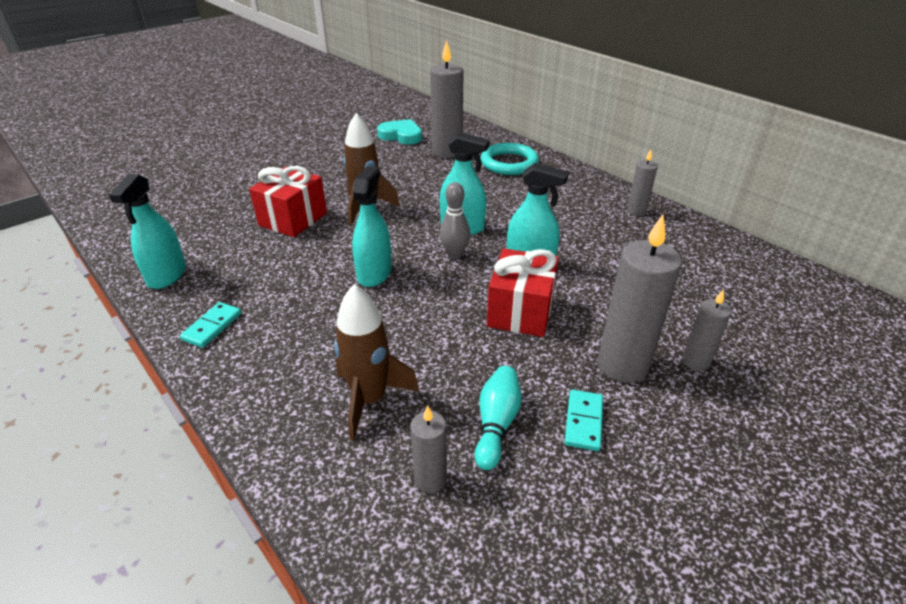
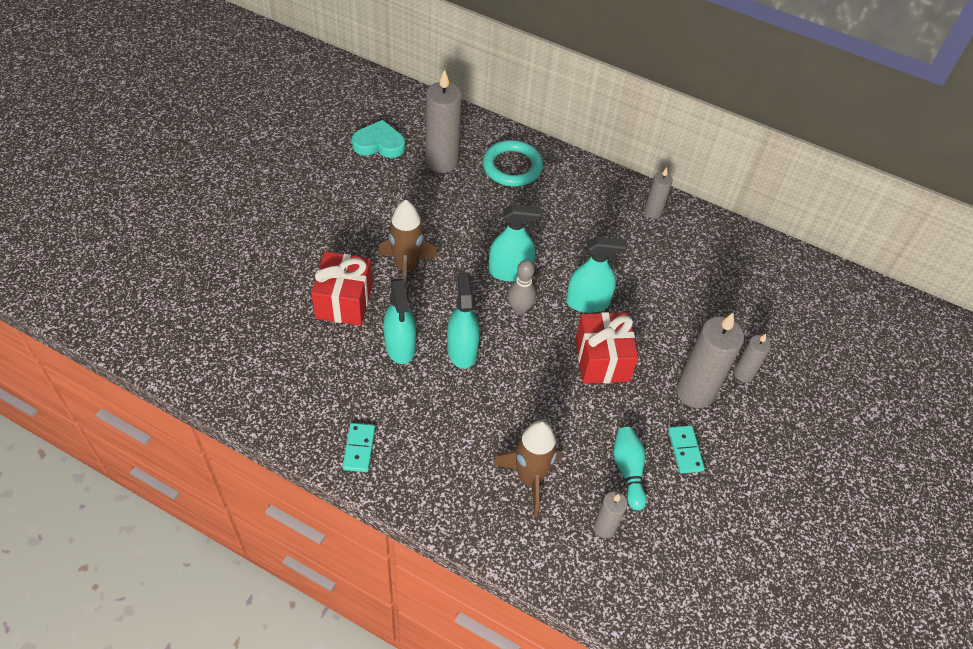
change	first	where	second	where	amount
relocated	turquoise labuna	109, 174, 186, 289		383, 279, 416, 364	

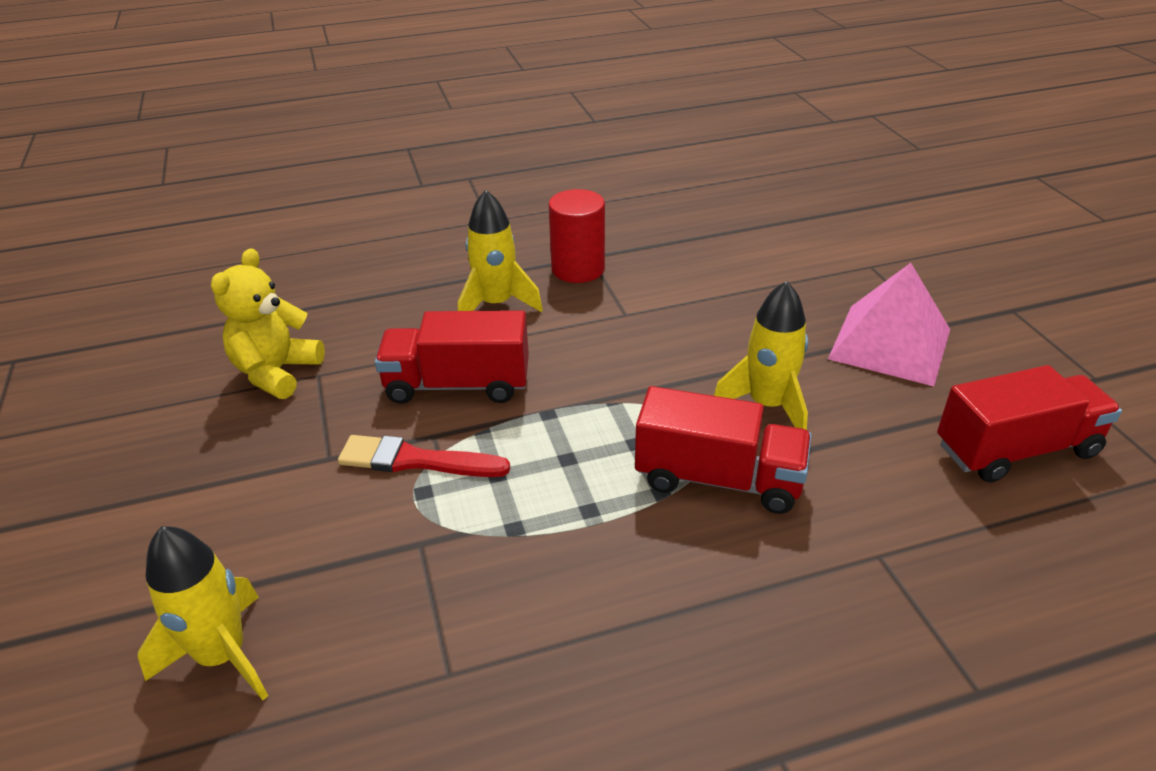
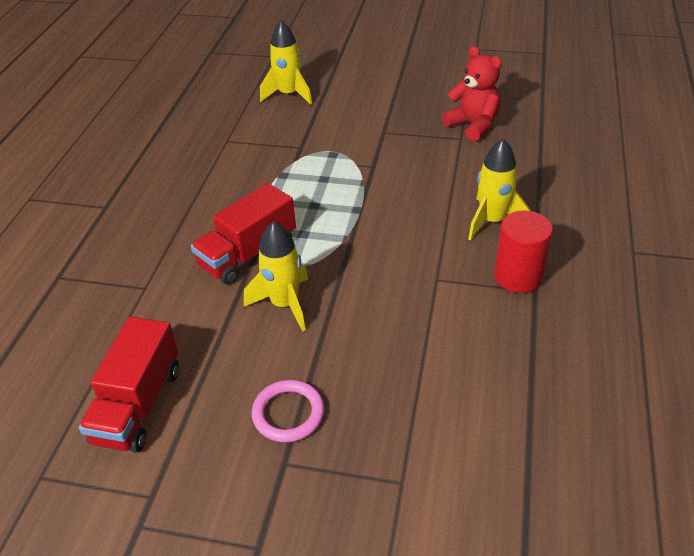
change	first	where	second	where	amount
colour	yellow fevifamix	211, 248, 325, 399	red fevifamix	442, 46, 502, 141	
exchanged	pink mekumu	828, 263, 950, 386	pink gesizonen	252, 380, 324, 443	
missing	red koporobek	375, 310, 529, 404			
missing	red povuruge	338, 435, 510, 477			

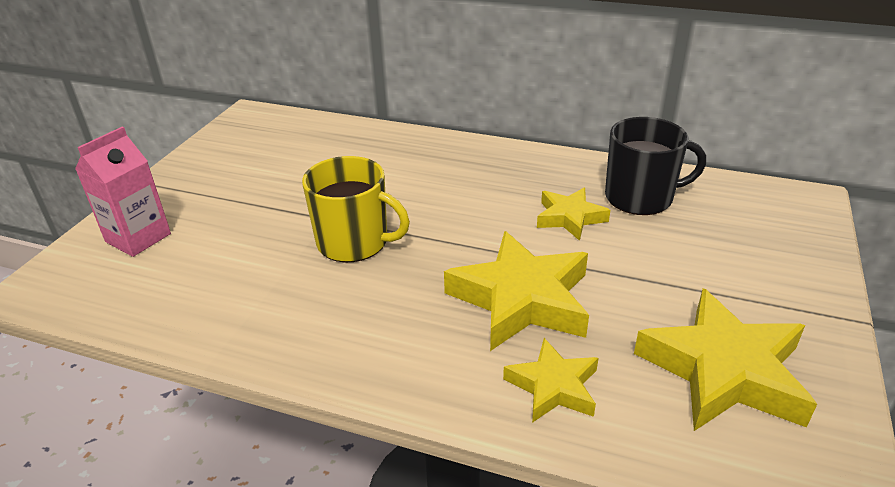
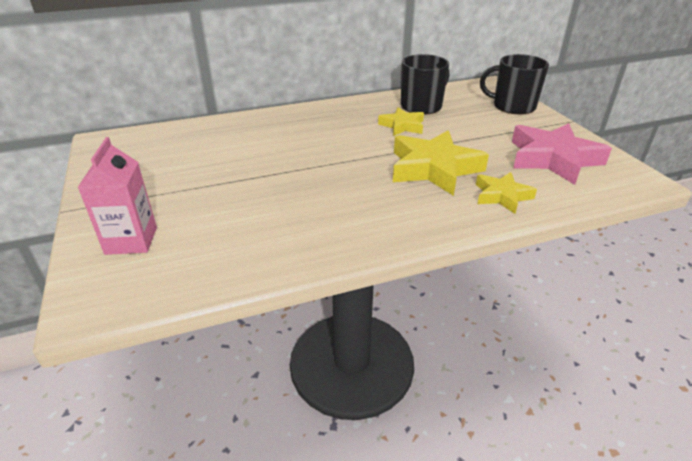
change	first	where	second	where	amount
missing	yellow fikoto	302, 156, 410, 262			
colour	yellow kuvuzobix	634, 288, 817, 431	pink kuvuzobix	512, 123, 612, 185	
appeared			black fikoto	480, 54, 549, 115	

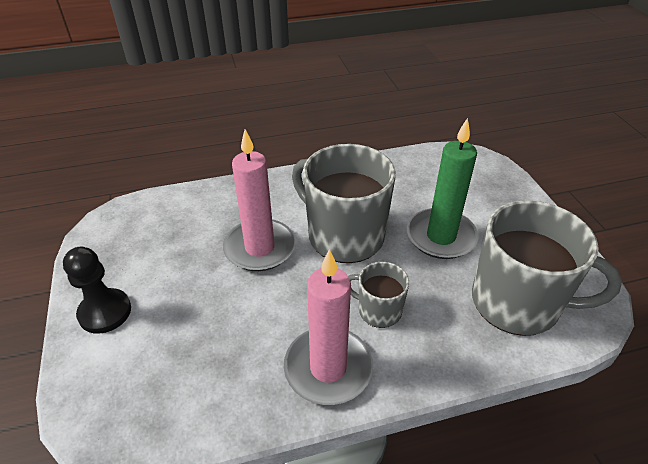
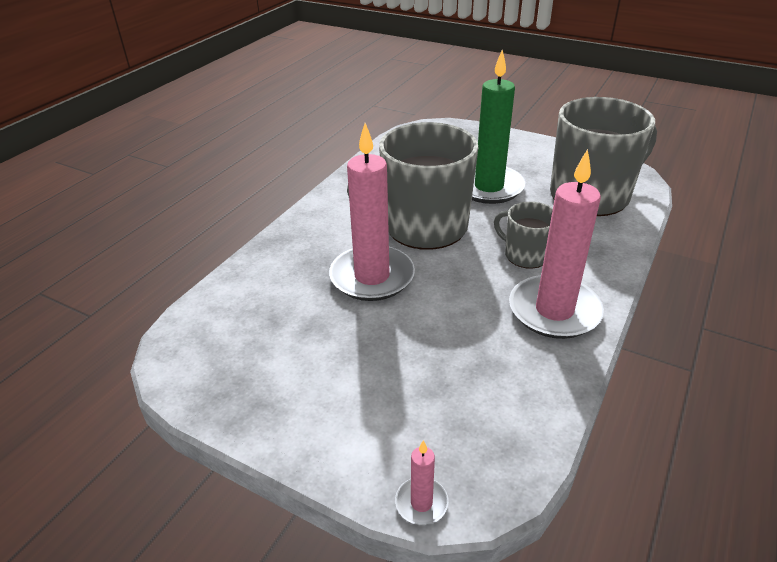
change	first	where	second	where	amount
missing	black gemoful	63, 247, 131, 334			
spun	grey fikoto	348, 262, 409, 328		494, 202, 553, 268	60 degrees clockwise
appeared			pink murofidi	395, 440, 449, 525	

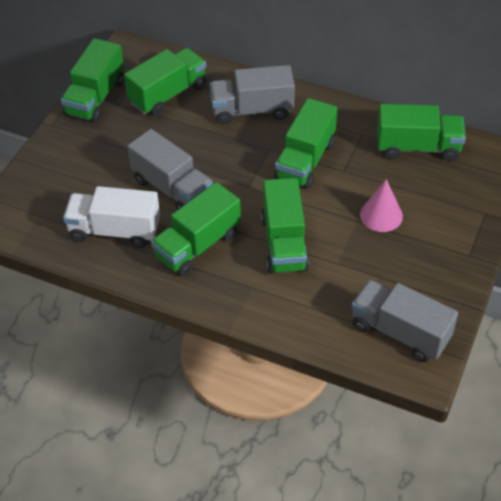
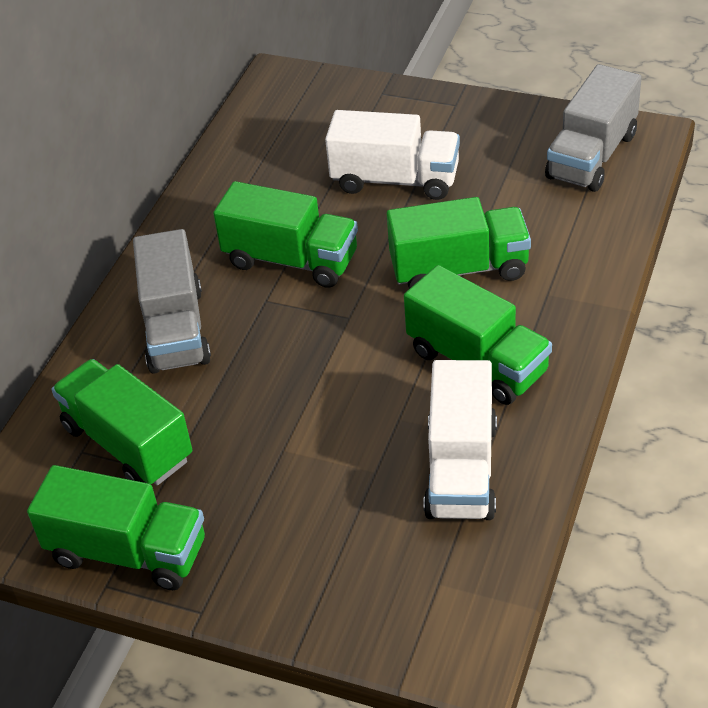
change	first	where	second	where	amount
missing	green koporobek	377, 104, 466, 161			
missing	grey koporobek	127, 129, 213, 210			
exchanged	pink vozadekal	360, 179, 403, 232	white koporobek	325, 110, 460, 200	

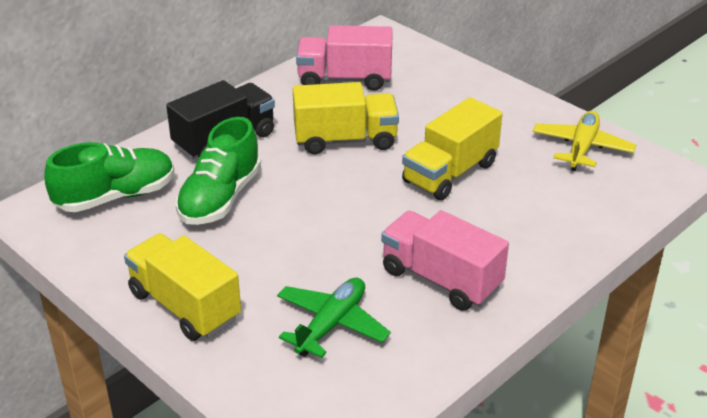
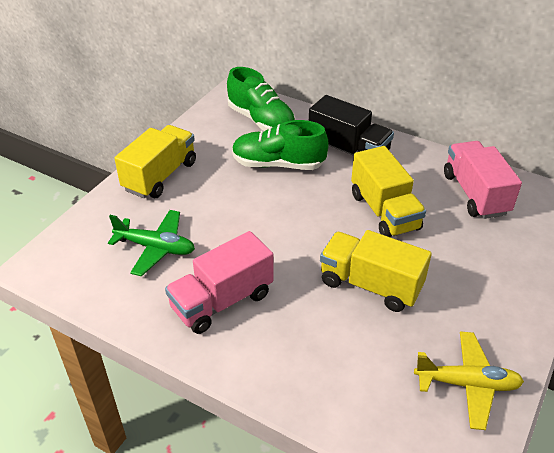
change	first	where	second	where	amount
spun	pink koporobek	381, 210, 509, 311		165, 231, 274, 334	150 degrees counterclockwise

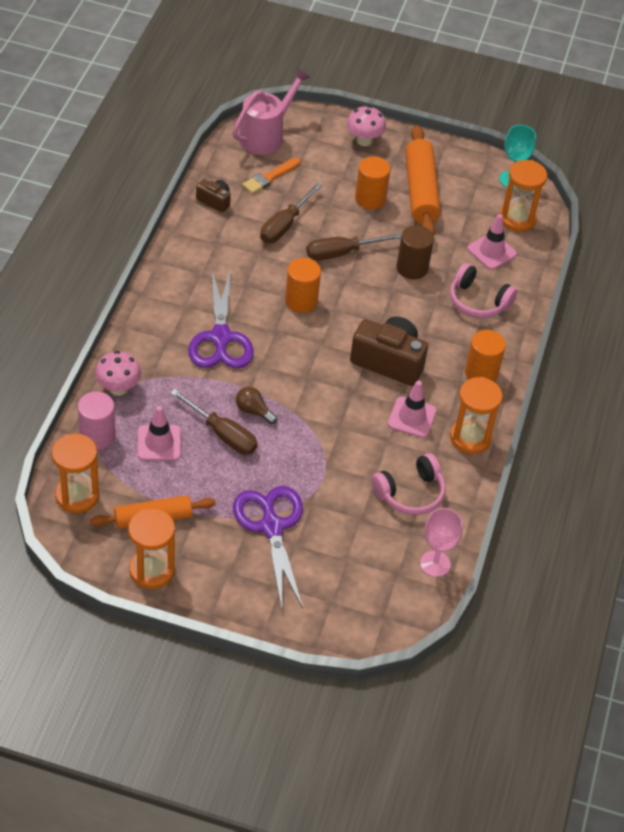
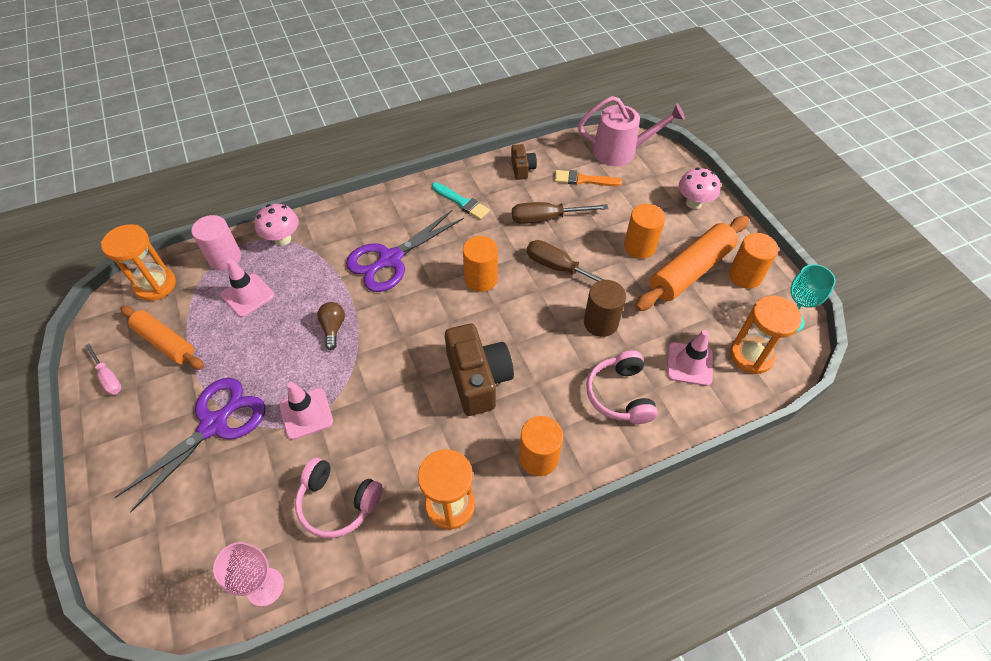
change	first	where	second	where	amount
relocated	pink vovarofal	388, 380, 437, 438		279, 382, 333, 440	
missing	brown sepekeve	170, 389, 258, 455			
exchanged	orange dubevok	128, 508, 175, 589	pink sepekeve	85, 343, 122, 395	
appeared			turquoise povuruge	432, 182, 490, 220	
appeared			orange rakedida	729, 233, 778, 289	

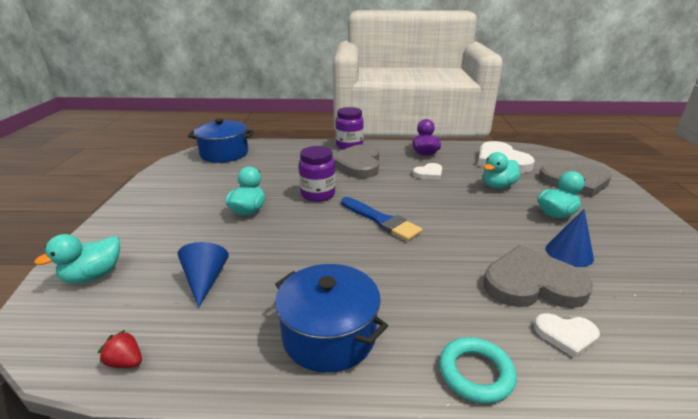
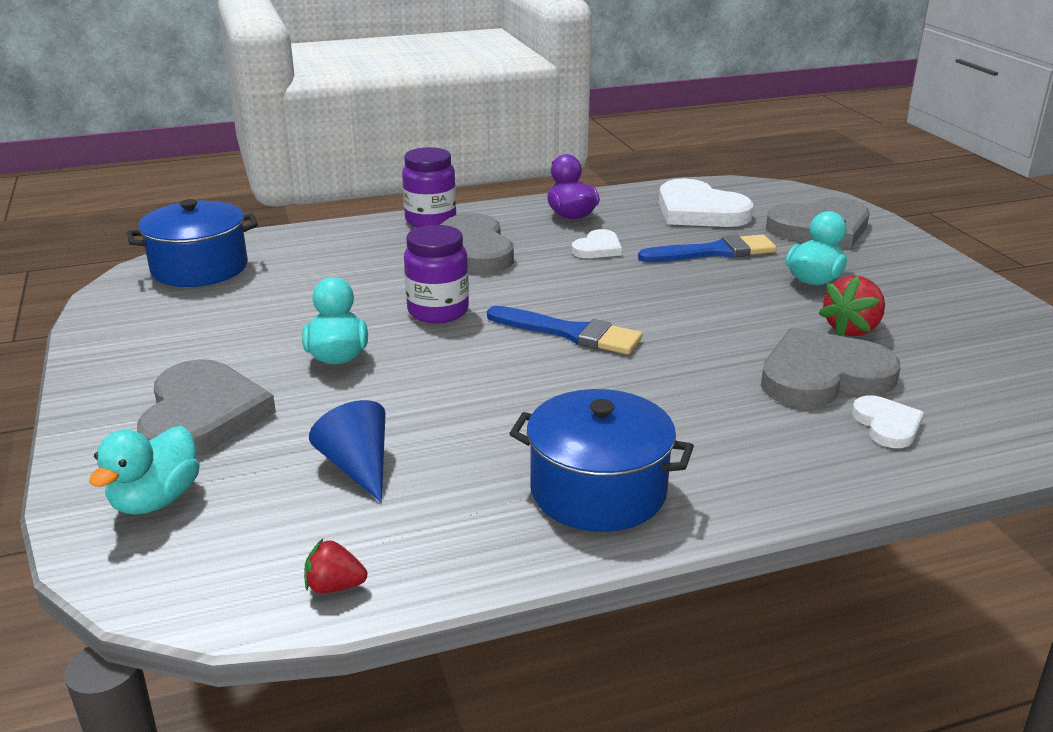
change	first	where	second	where	amount
exchanged	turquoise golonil	483, 152, 521, 189	blue povuruge	638, 234, 777, 262	
exchanged	blue vozadekal	546, 209, 594, 267	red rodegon	818, 275, 885, 336	
spun	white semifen	534, 313, 600, 358		852, 395, 924, 448	90 degrees counterclockwise
missing	turquoise gesizonen	439, 337, 517, 404			
appeared			grey semifen	137, 359, 276, 457	

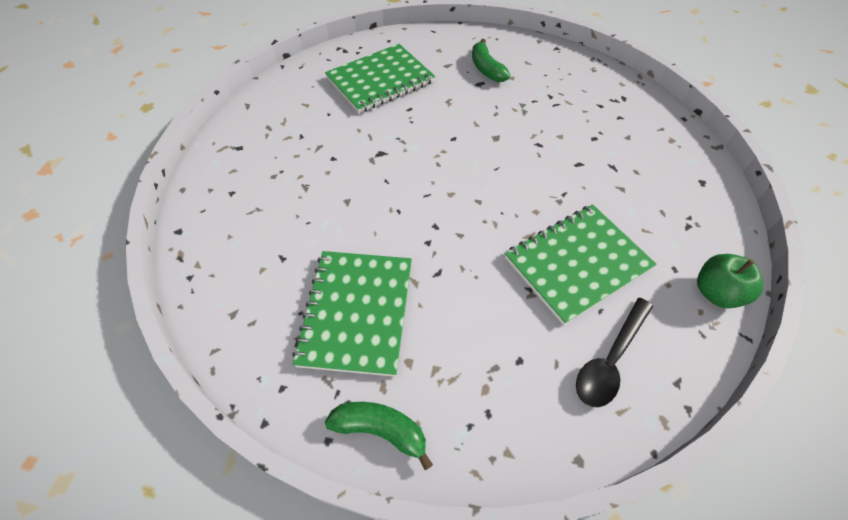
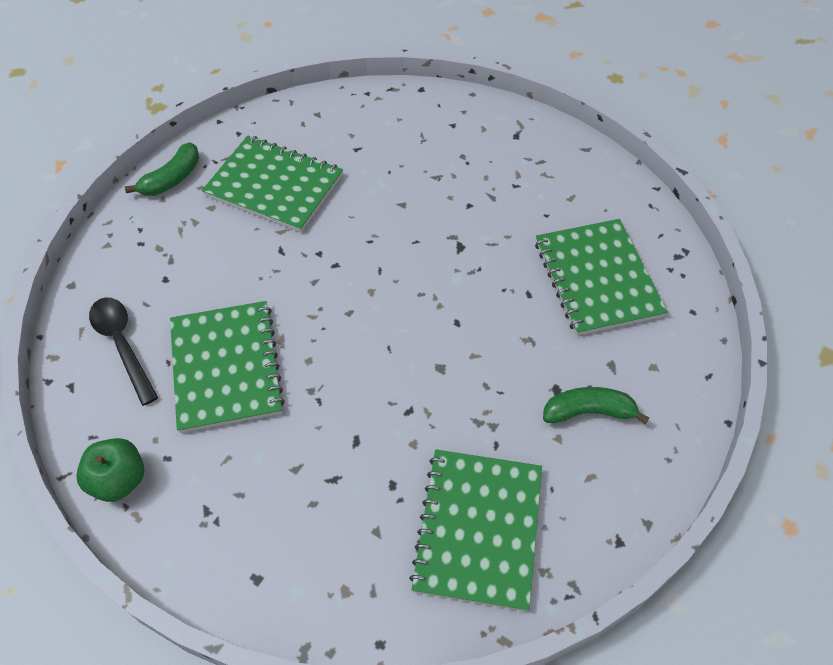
change	first	where	second	where	amount
appeared			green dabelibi	409, 450, 542, 611	

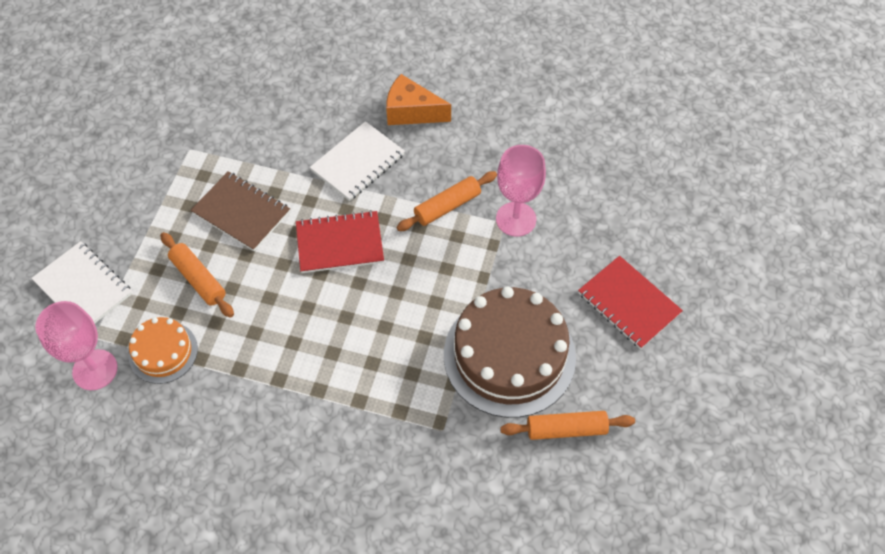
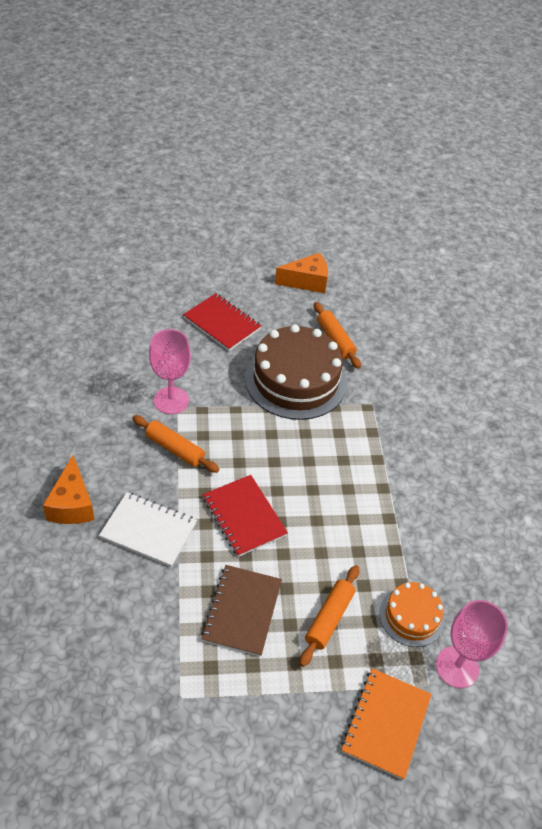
change	first	where	second	where	amount
colour	white dabelibi	31, 241, 132, 324	orange dabelibi	341, 668, 432, 780	
spun	red dabelibi	578, 256, 683, 349		183, 293, 261, 351	75 degrees counterclockwise
appeared			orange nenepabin	275, 253, 328, 293	

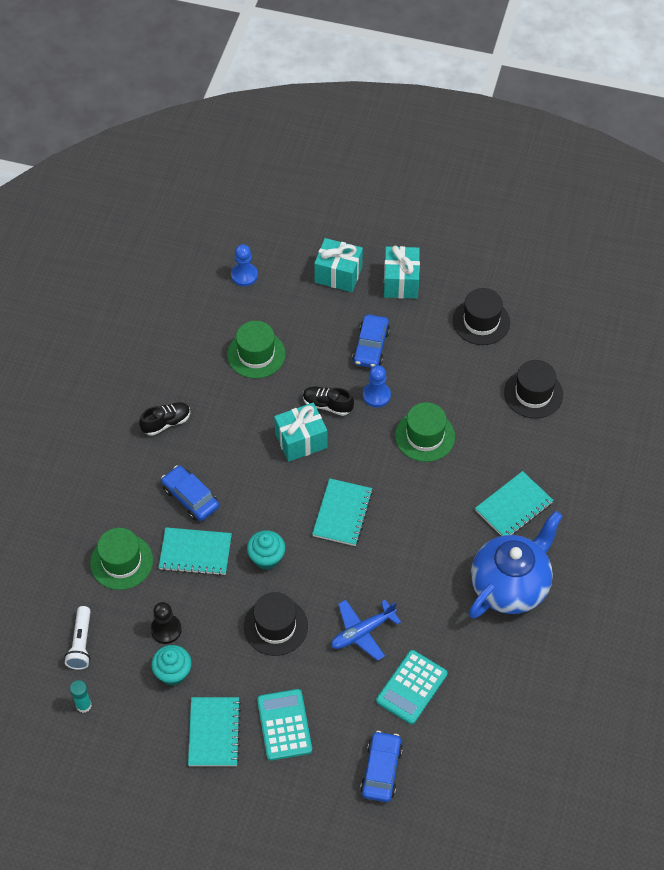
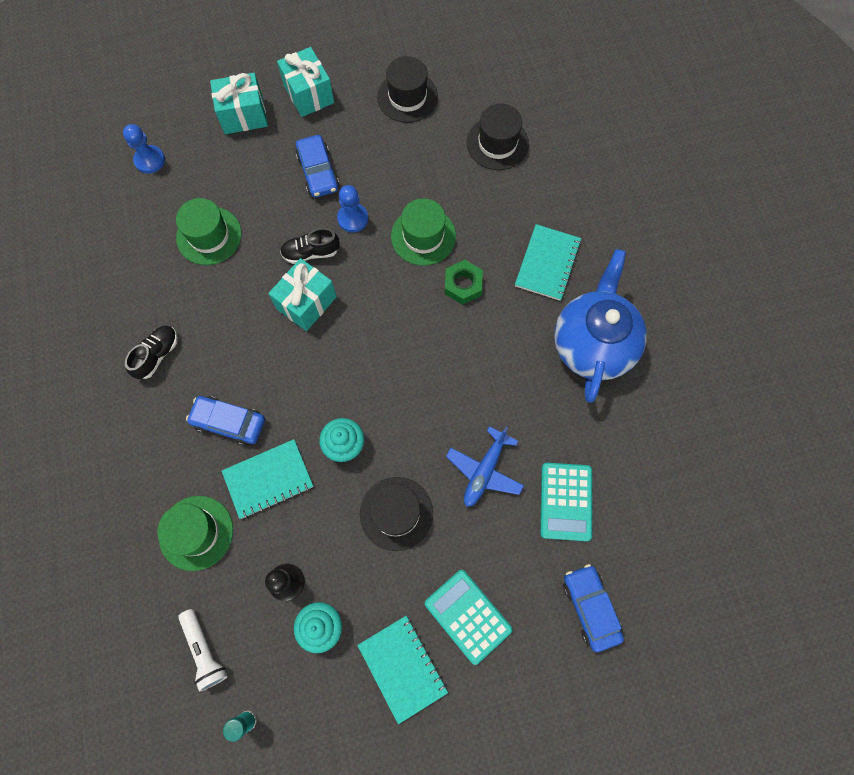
change	first	where	second	where	amount
missing	turquoise dabelibi	312, 478, 373, 546			
appeared			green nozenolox	444, 260, 483, 305	

